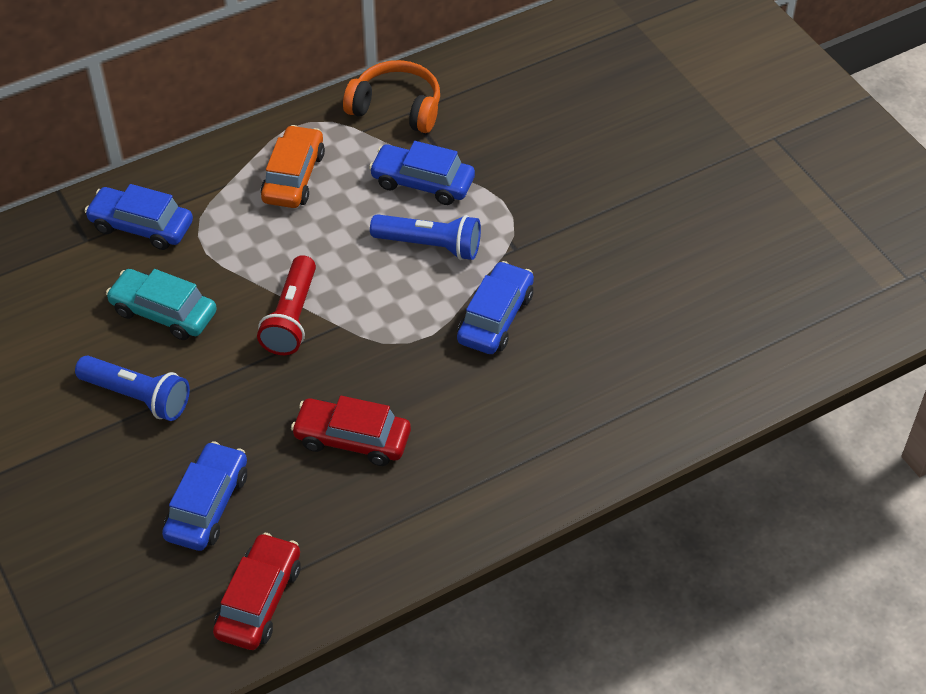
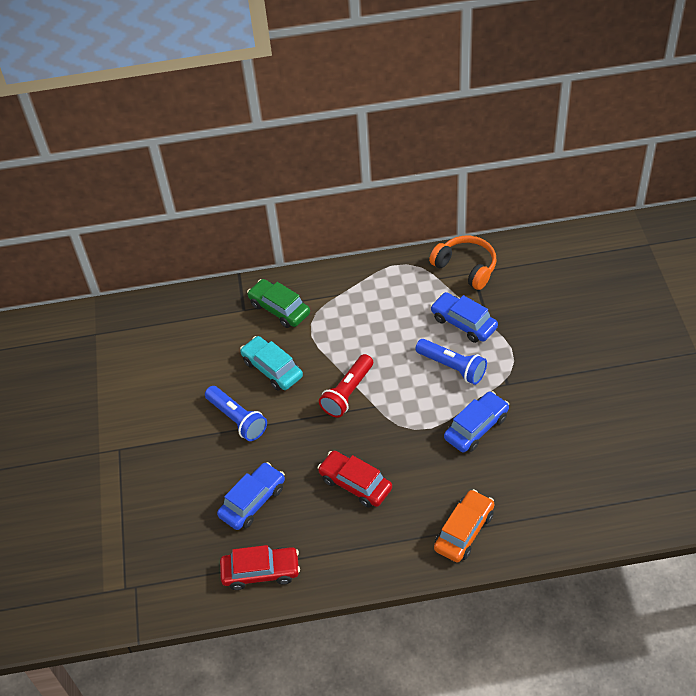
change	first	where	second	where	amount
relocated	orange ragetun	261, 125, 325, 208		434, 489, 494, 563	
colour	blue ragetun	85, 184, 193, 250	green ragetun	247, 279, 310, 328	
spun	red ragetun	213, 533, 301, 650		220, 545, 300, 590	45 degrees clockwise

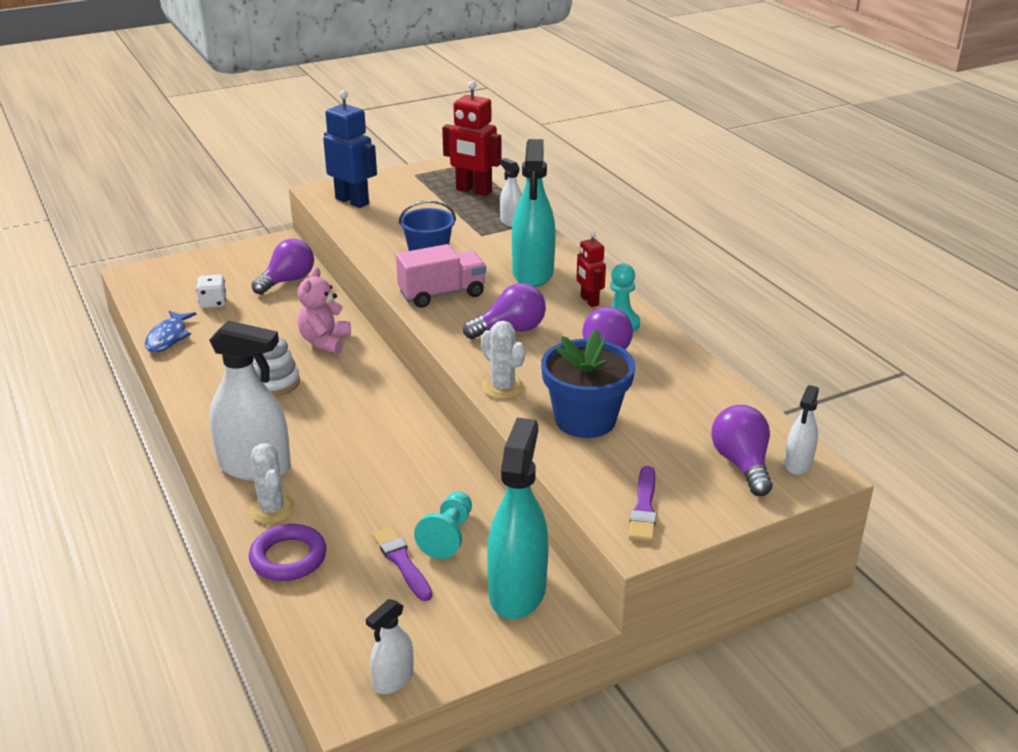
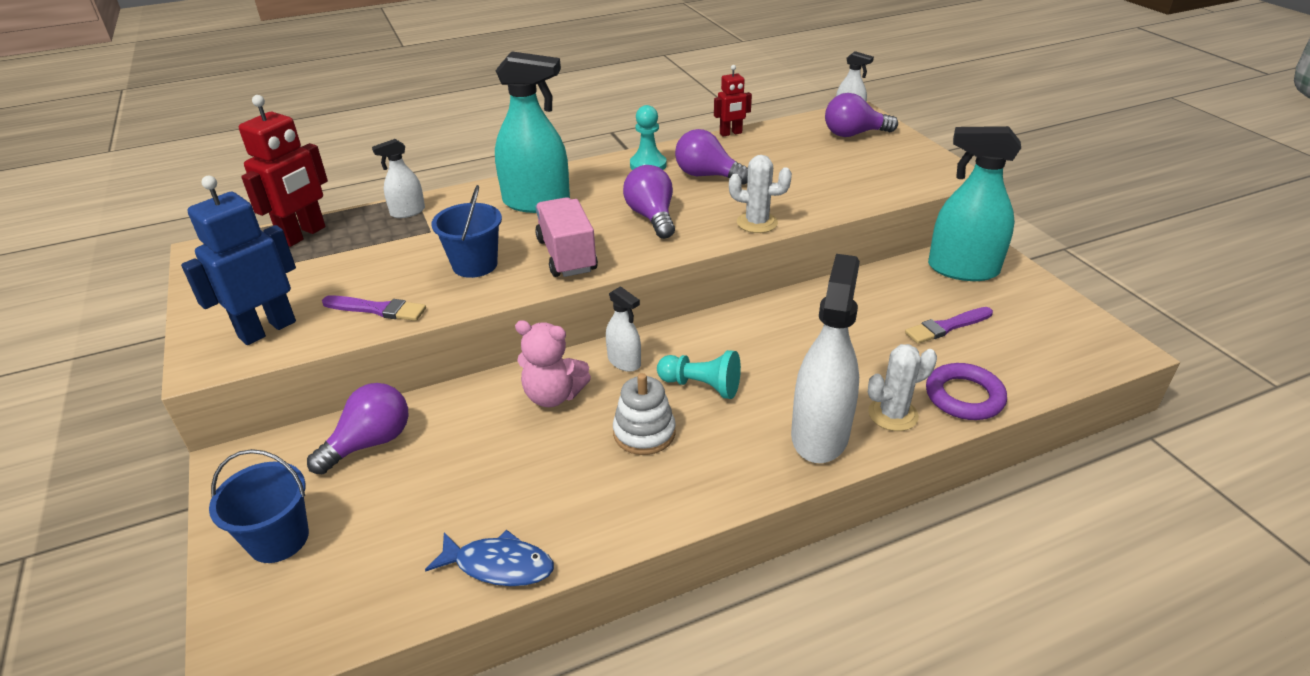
change	first	where	second	where	amount
relocated	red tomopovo	577, 231, 606, 307		714, 65, 752, 137	
spun	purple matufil	252, 239, 314, 295		307, 383, 408, 474	90 degrees clockwise
missing	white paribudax	196, 275, 226, 308			
spun	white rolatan	481, 321, 525, 399		729, 155, 792, 233	45 degrees clockwise
missing	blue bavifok	541, 329, 635, 438			
relocated	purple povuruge	629, 466, 656, 542		322, 295, 426, 321	
relocated	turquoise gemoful	414, 491, 472, 559		657, 350, 741, 399	
relocated	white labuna	366, 599, 414, 694		606, 286, 641, 372	
appeared			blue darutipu	209, 449, 309, 563	

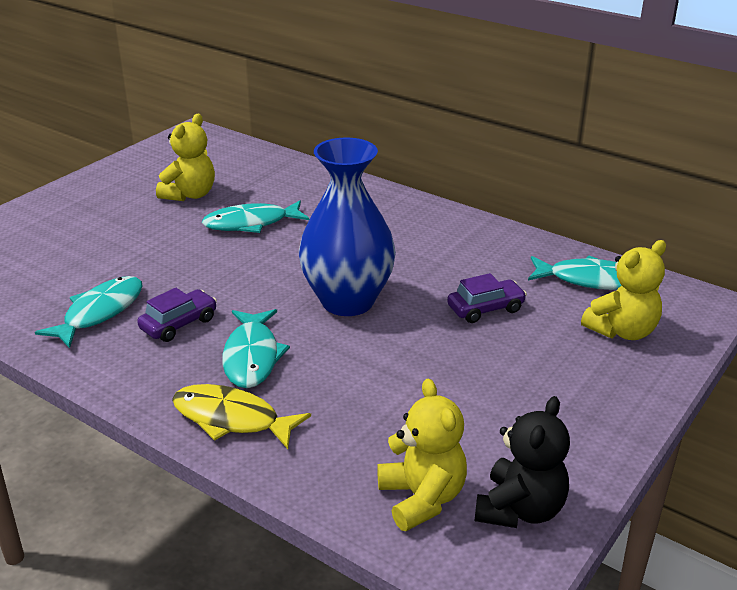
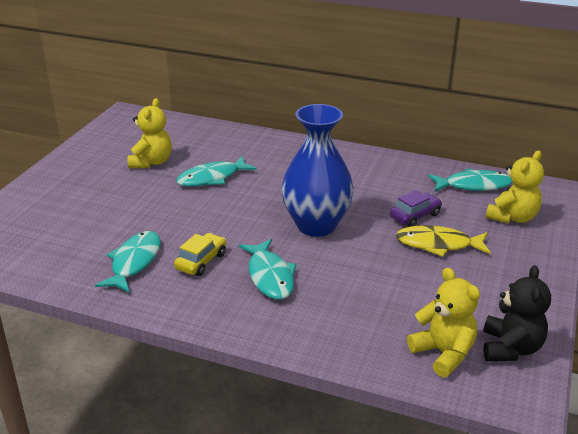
change	first	where	second	where	amount
colour	purple ragetun	137, 288, 217, 342	yellow ragetun	174, 233, 226, 276	
relocated	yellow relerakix	172, 384, 311, 449		396, 225, 491, 257	

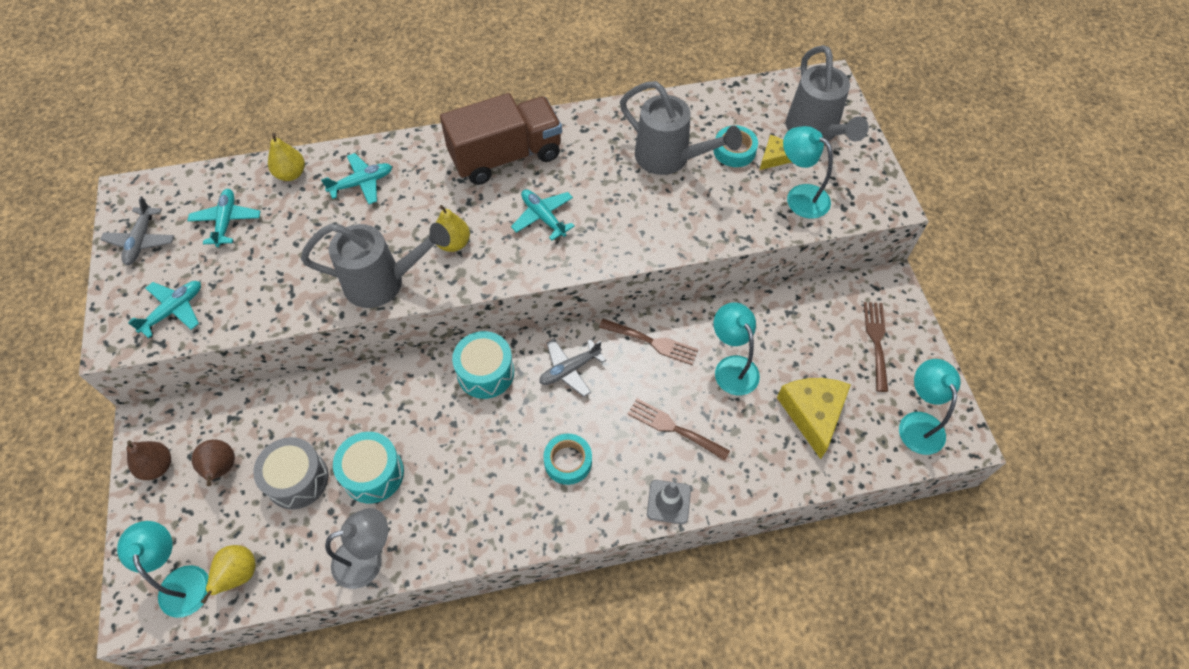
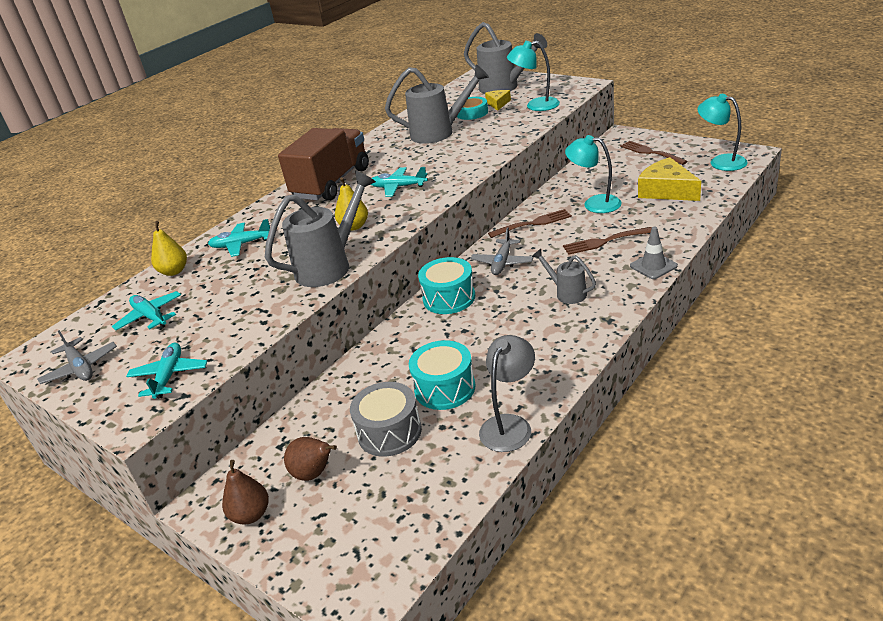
change	first	where	second	where	amount
spun	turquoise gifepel	321, 153, 392, 204		208, 219, 270, 257	120 degrees counterclockwise
exchanged	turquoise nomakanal	543, 434, 592, 485	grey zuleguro	532, 249, 596, 304	
missing	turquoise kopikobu	117, 521, 209, 618			
missing	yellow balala	201, 545, 256, 604			

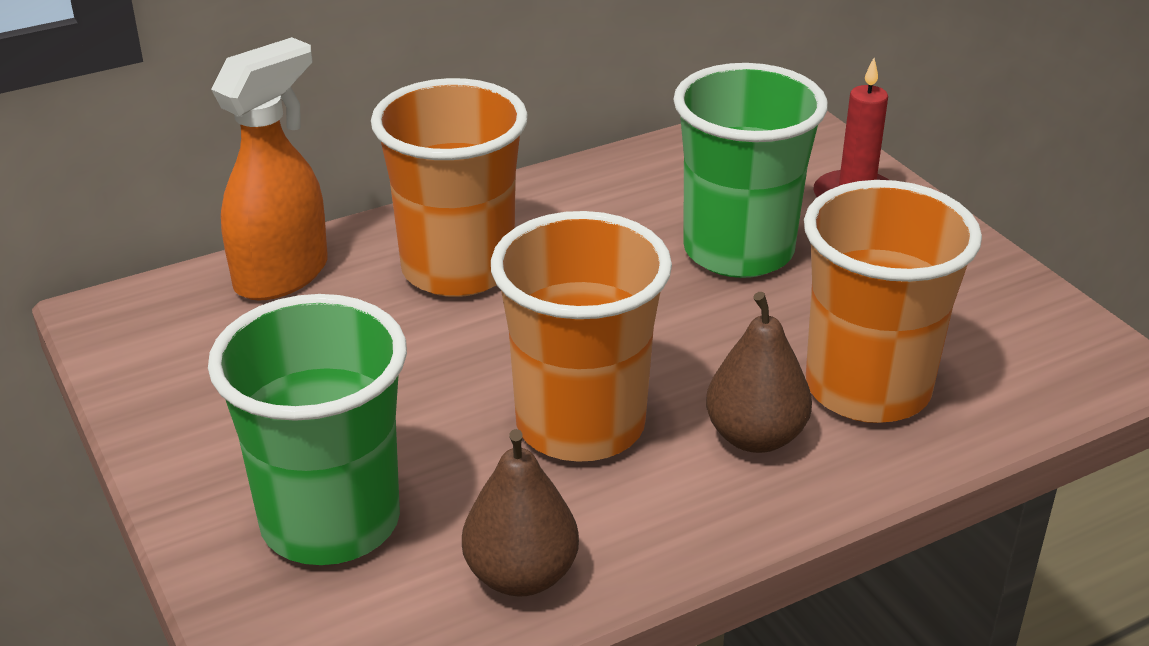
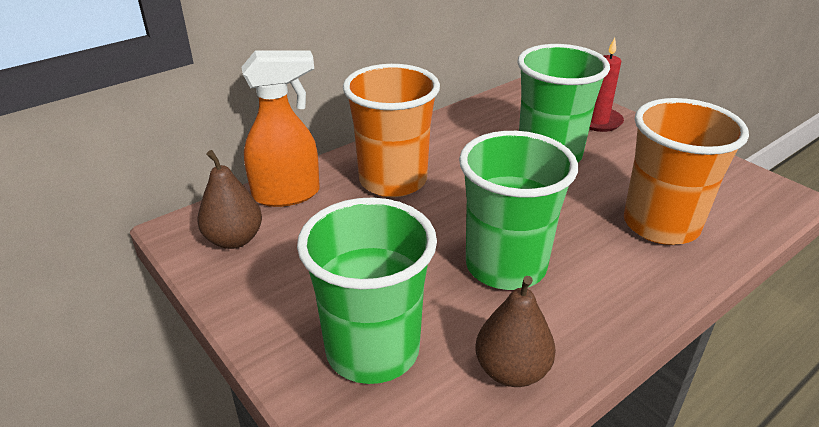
change	first	where	second	where	amount
spun	orange labuna	211, 37, 328, 301		241, 50, 320, 207	45 degrees clockwise
colour	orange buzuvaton	491, 211, 672, 462	green buzuvaton	459, 131, 578, 290	
relocated	brown balala	706, 292, 812, 453		197, 150, 262, 249	

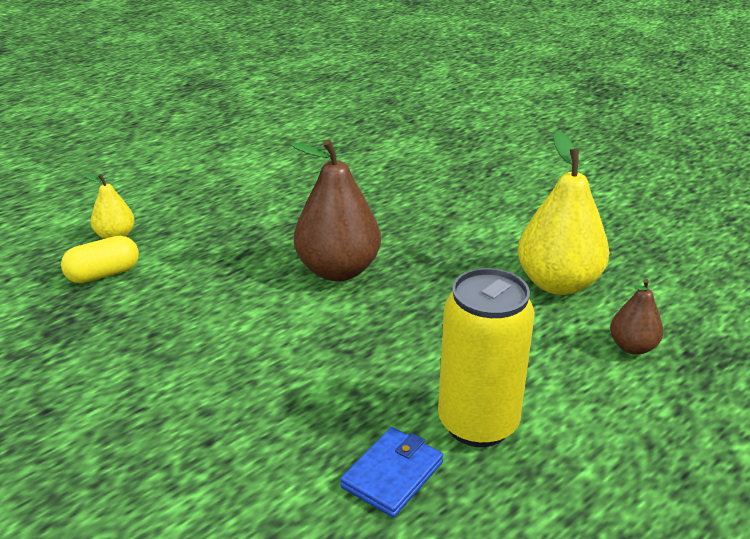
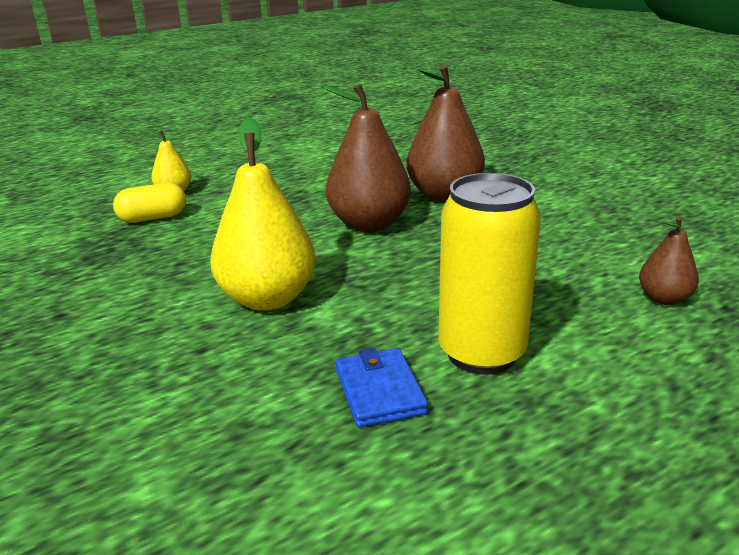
change	first	where	second	where	amount
relocated	yellow balala	518, 131, 610, 295		210, 117, 316, 311	
spun	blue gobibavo	340, 427, 443, 517		335, 348, 428, 427	60 degrees counterclockwise
appeared			brown balala	406, 65, 485, 202	

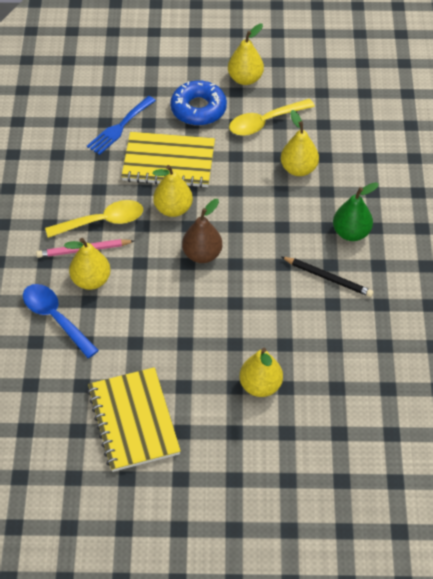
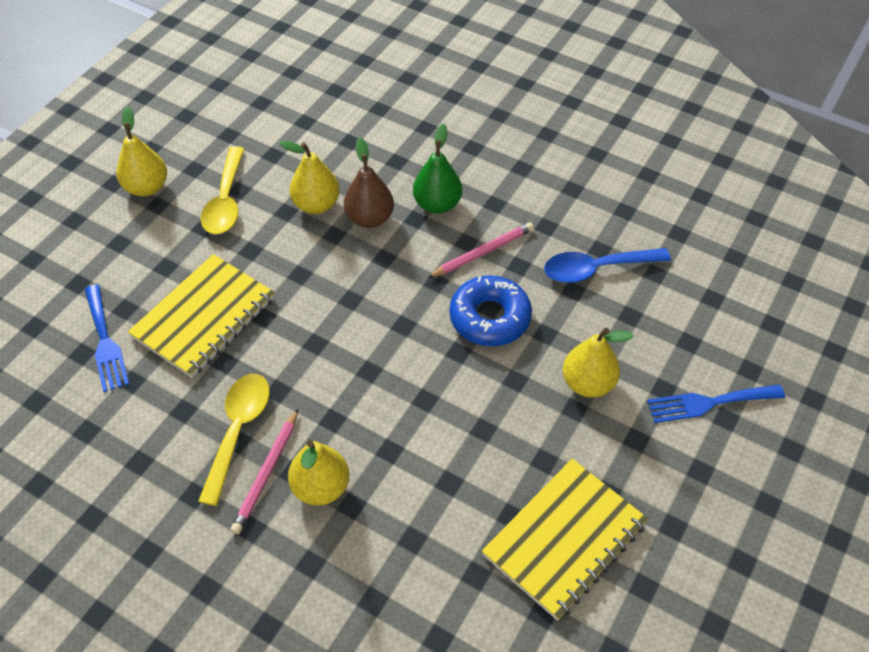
change	first	where	second	where	amount
relocated	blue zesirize	170, 80, 227, 126		450, 275, 532, 346	
missing	yellow balala	153, 165, 193, 217			
relocated	brown balala	182, 199, 222, 263		344, 137, 394, 228	
colour	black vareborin	282, 257, 374, 297	pink vareborin	427, 222, 534, 278	
relocated	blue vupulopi	23, 284, 99, 358		544, 248, 671, 283	
spun	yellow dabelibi	87, 367, 181, 472		482, 459, 648, 621	60 degrees counterclockwise
appeared			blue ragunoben	647, 385, 785, 423	

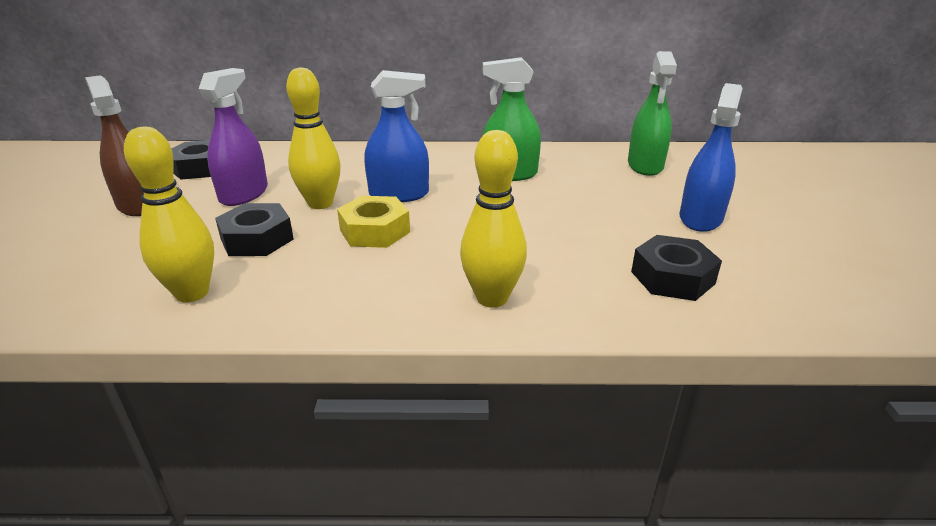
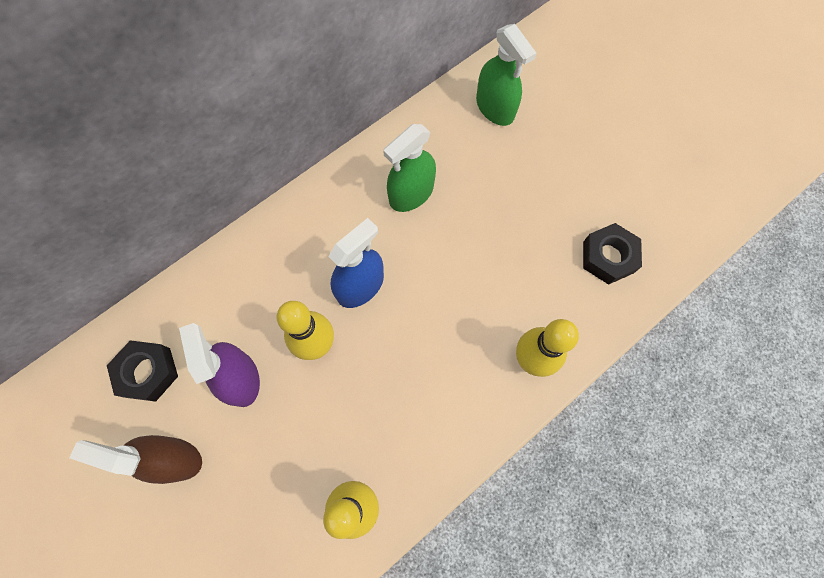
change	first	where	second	where	amount
missing	blue labuna	679, 83, 743, 232			
missing	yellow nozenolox	337, 196, 410, 248			
missing	black nozenolox	215, 203, 294, 256			

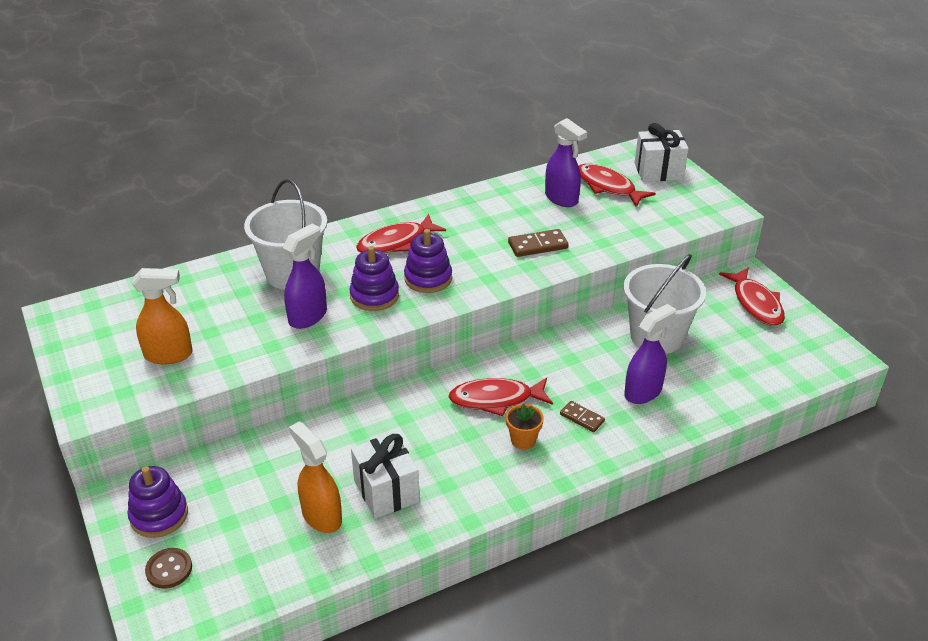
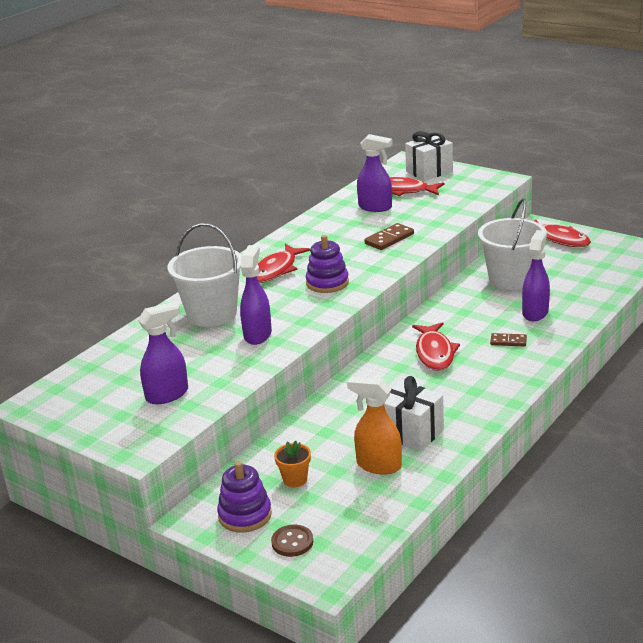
change	first	where	second	where	amount
missing	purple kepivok	349, 246, 399, 311			
colour	orange labuna	132, 268, 193, 364	purple labuna	138, 302, 188, 404	
spun	red relerakix	448, 377, 553, 416		412, 322, 460, 371	60 degrees counterclockwise
relocated	orange bavifok	506, 404, 544, 450		274, 441, 311, 487	

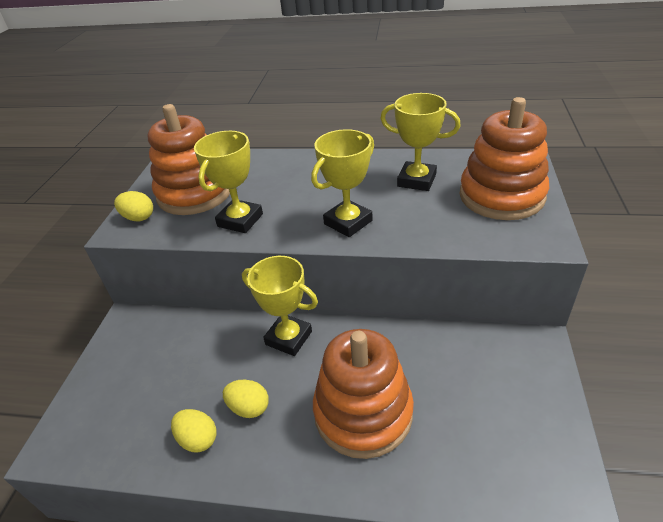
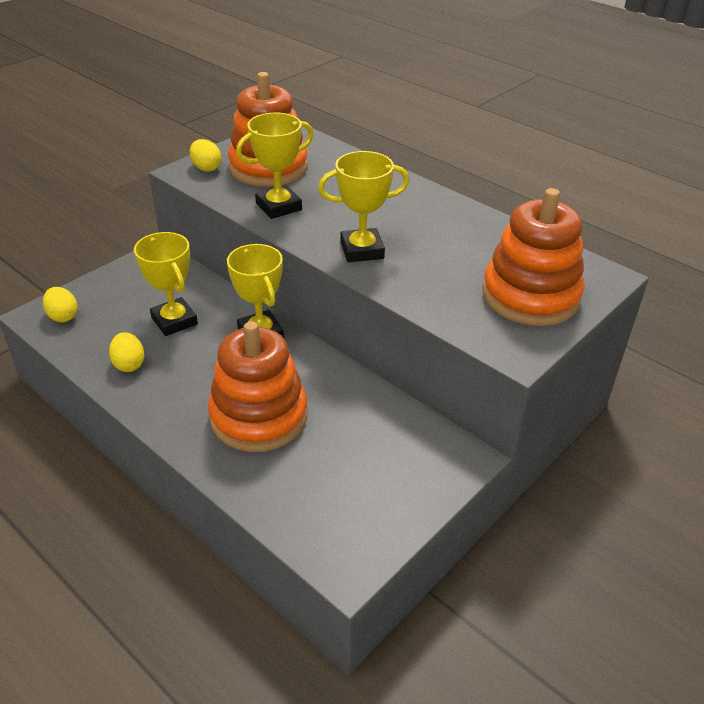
change	first	where	second	where	amount
relocated	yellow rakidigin	380, 93, 461, 191		134, 232, 198, 336	
relocated	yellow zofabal	223, 380, 269, 418		43, 287, 78, 322	

